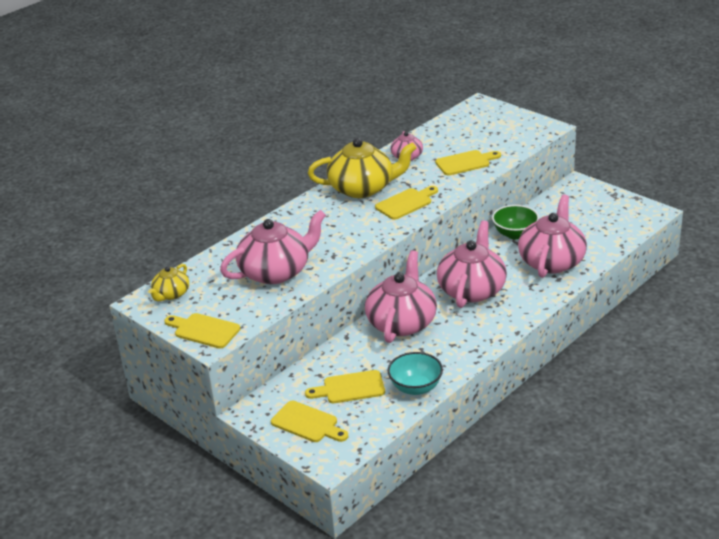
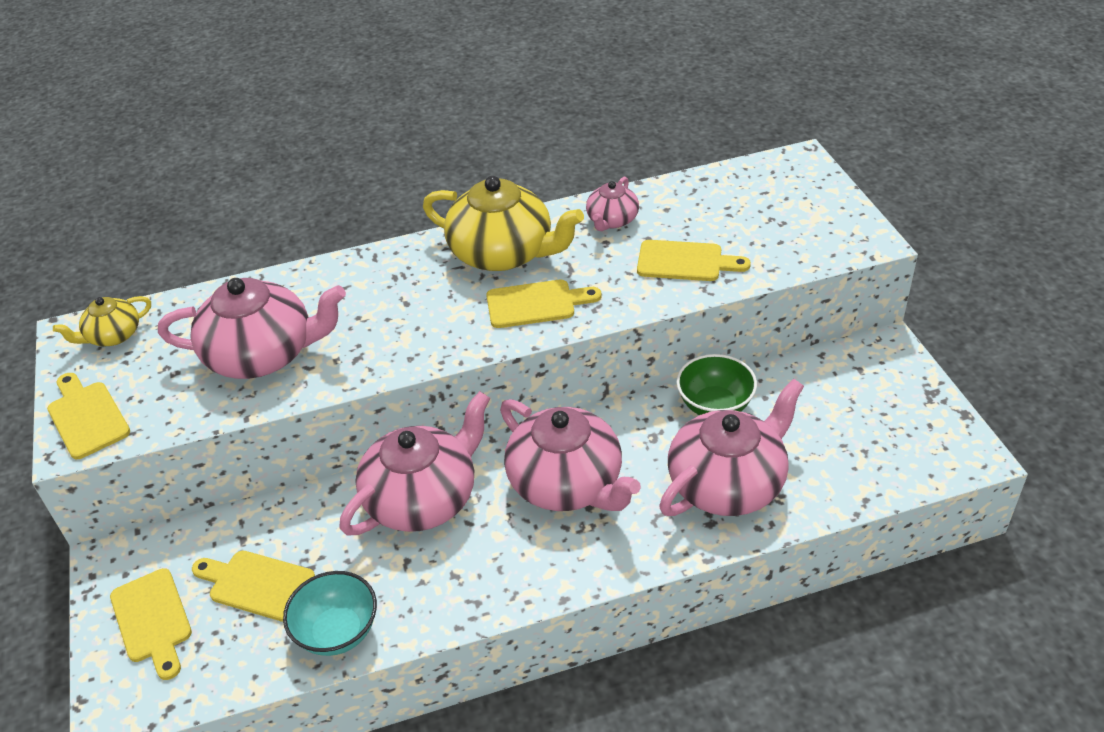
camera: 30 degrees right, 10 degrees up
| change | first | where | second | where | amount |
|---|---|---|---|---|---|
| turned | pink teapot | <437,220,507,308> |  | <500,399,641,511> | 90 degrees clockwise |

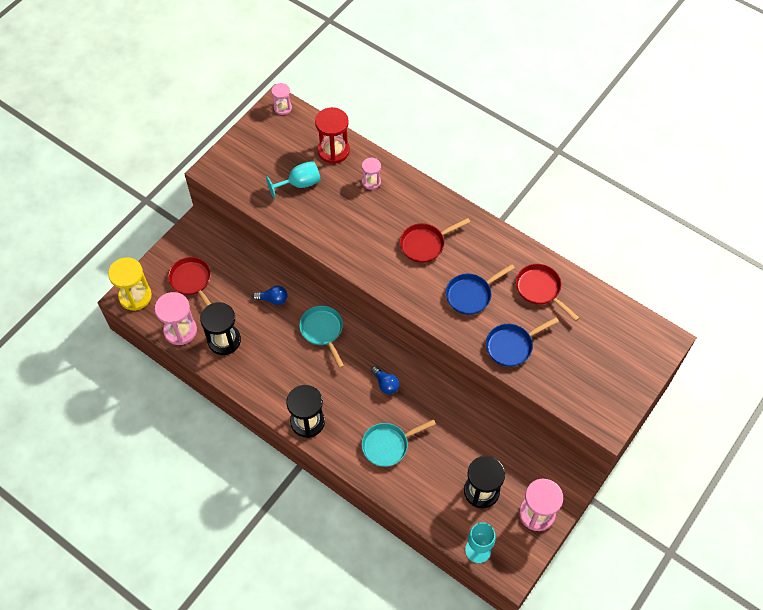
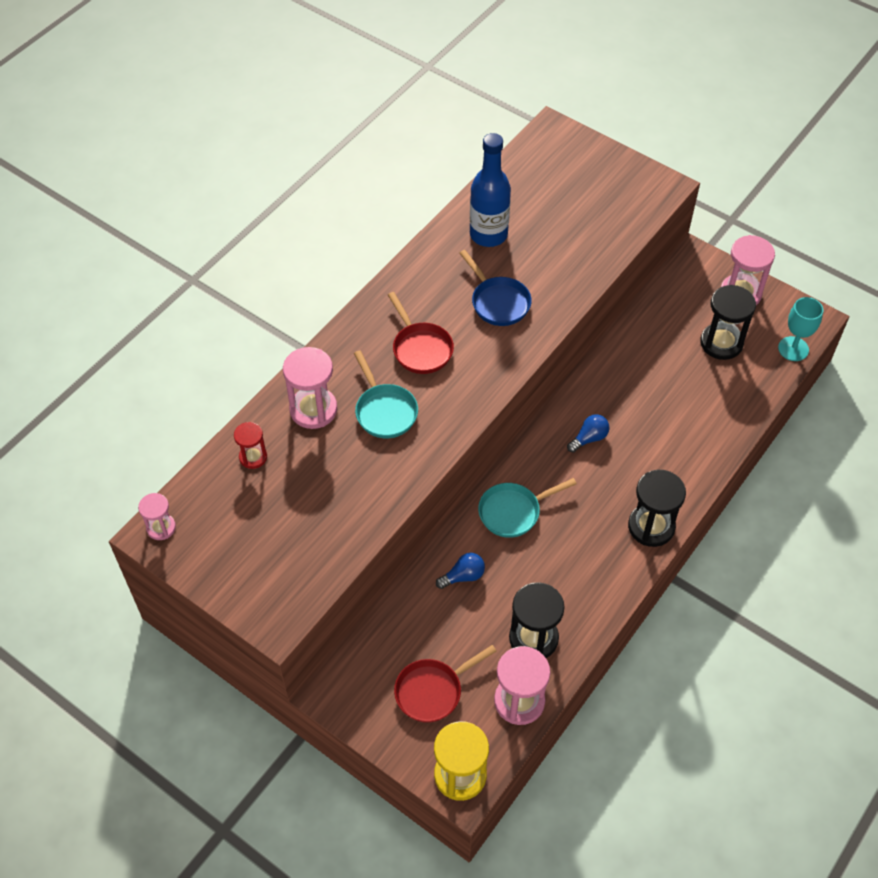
camera: 90 degrees left, 5 degrees down
| change | first | where | second | where | amount |
|---|---|---|---|---|---|
| turned | blue light bulb | <253,286,288,305> |  | <436,553,485,589> | 60 degrees clockwise |
| removed | turquoise goblet | <266,161,321,199> |  |  |  |
| resized | red hourglass | <315,107,350,164> |  | <234,422,267,469> | x0.58 |
| resized | pink hourglass | <362,157,381,190> |  | <283,347,337,429> | x1.74 |
| moved | turquoise pan | <362,419,436,467> |  | <354,351,418,438> |  |
| removed | blue pan | <486,317,559,367> |  |  |  |
| replaced | red pan | <516,264,579,321> | blue bottle | <470,133,511,247> |  |

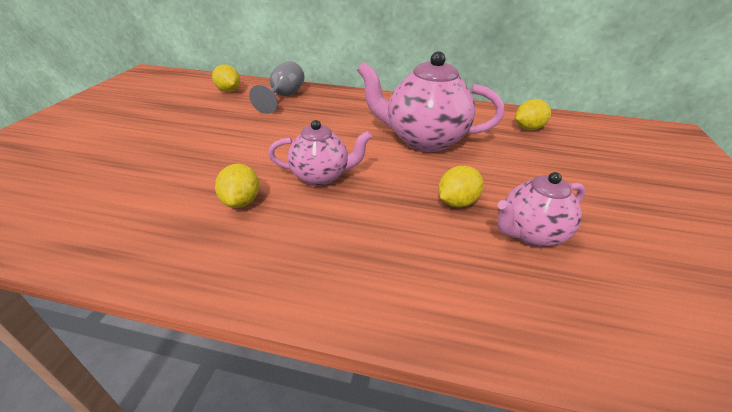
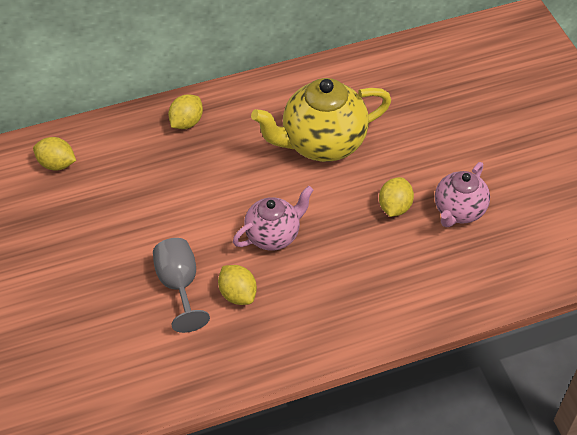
camera: 30 degrees left, 15 degrees up
| change | first | where | second | where | amount |
|---|---|---|---|---|---|
| moved | grey goblet | <249,61,304,114> |  | <153,238,210,333> |  |
| recoloured | pink teapot | <357,51,504,152> | yellow teapot | <251,78,391,162> |  |
| moved | yellow lemon | <515,99,551,130> |  | <168,94,203,129> |  |

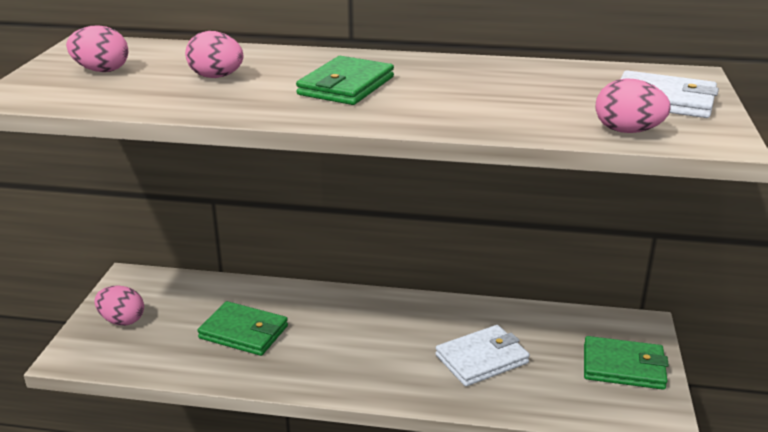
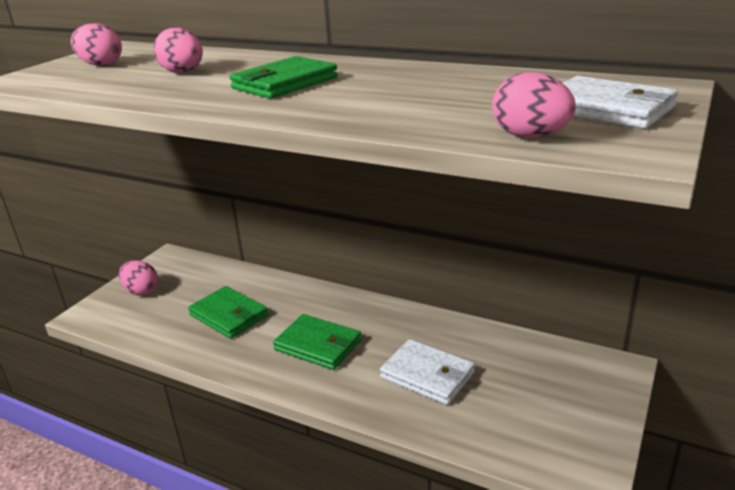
camera: 20 degrees right, 0 degrees up
| change | first | where | second | where | amount |
|---|---|---|---|---|---|
| turned | white wallet | <435,325,530,386> |  | <380,339,475,405> | 45 degrees clockwise |
| moved | green wallet | <584,336,669,390> |  | <273,314,362,370> |  |

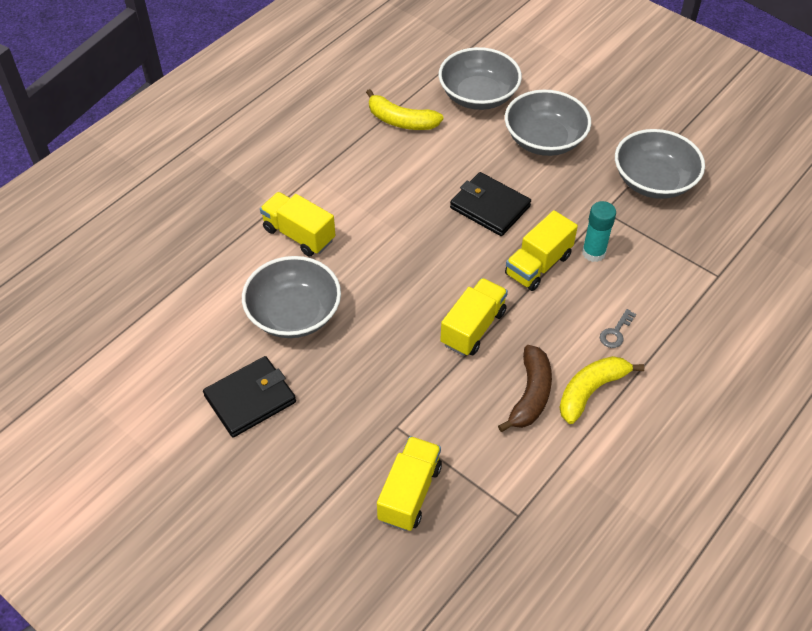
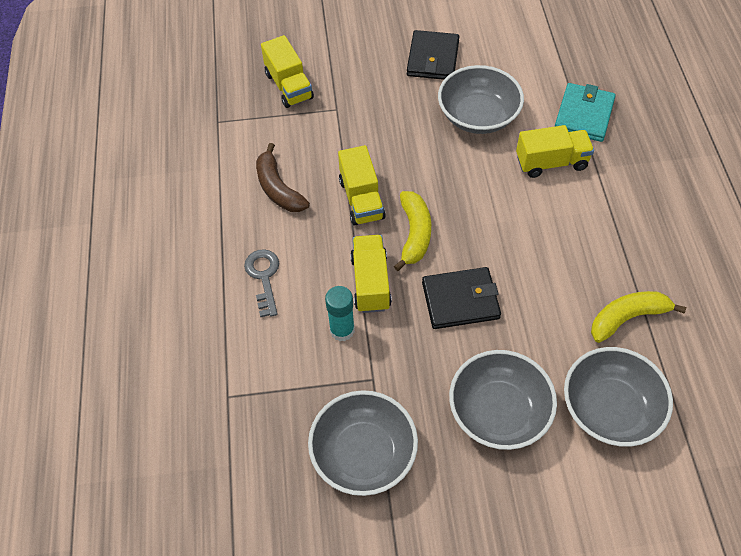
camera: 135 degrees right, 5 degrees up
| change | first | where | second | where | amount |
|---|---|---|---|---|---|
| moved | yellow banana | <559,356,644,424> |  | <394,191,431,271> |  |
| resized | grey key | <600,309,636,348> |  | <244,249,279,317> | x1.56 |
| added |  |  | turquoise wallet | <555,83,616,142> |  |

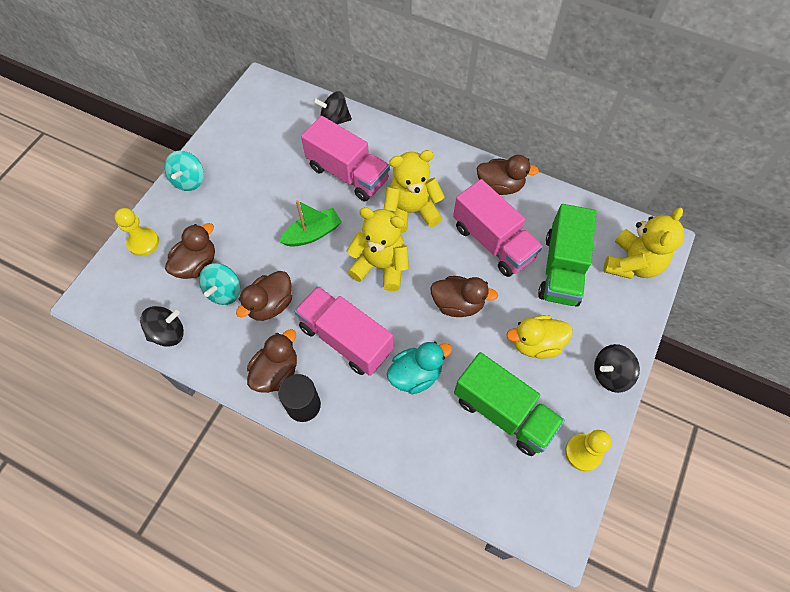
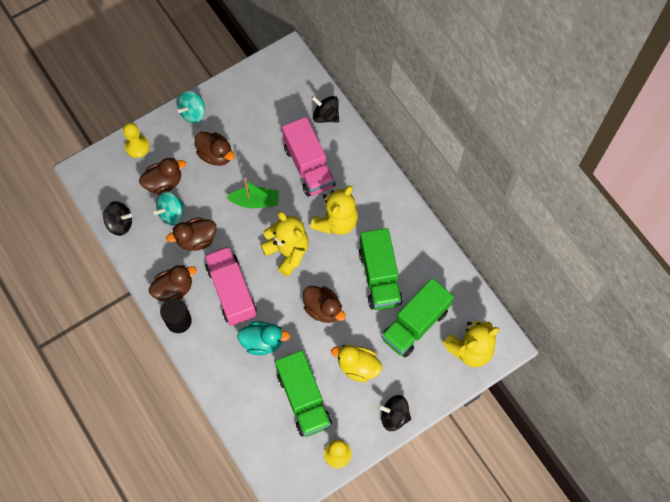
camera: 30 degrees right, 5 degrees up
| change | first | where | second | where | amount |
|---|---|---|---|---|---|
| turned | yellow teddy bear | <384,150,445,233> |  | <310,185,358,235> | 105 degrees clockwise |
| recoloured | pink truck | <453,179,543,277> | green truck | <359,228,403,310> |  |
| moved | brown duck | <477,155,539,195> |  | <195,132,235,166> |  |

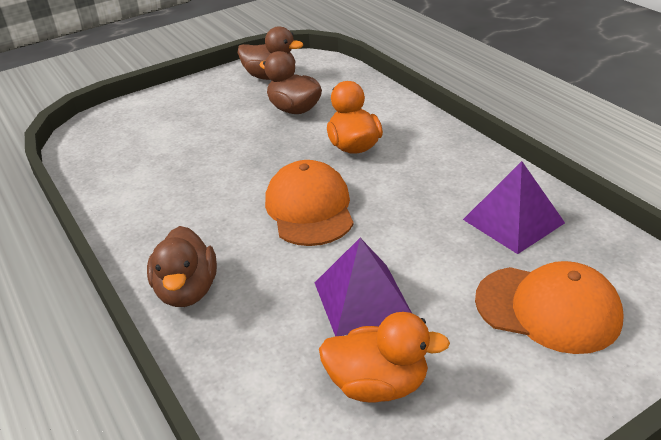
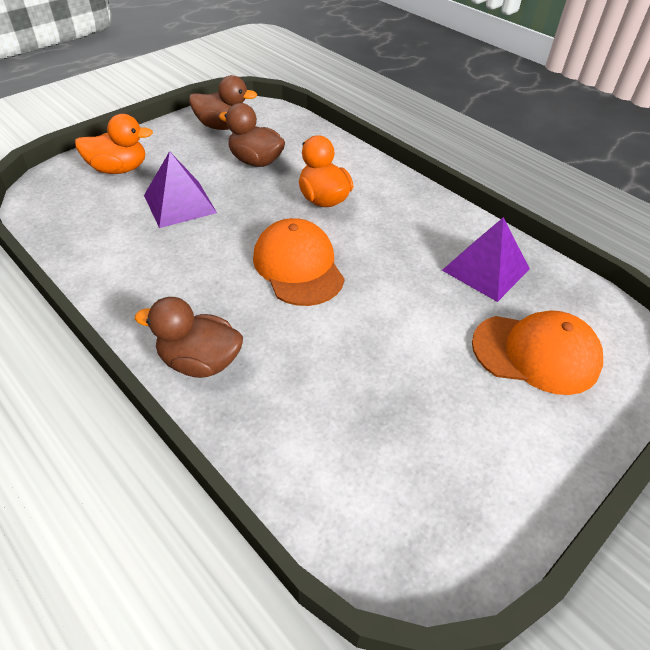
camera: 15 degrees left, 10 degrees up
| change | first | where | second | where | amount |
|---|---|---|---|---|---|
| turned | brown duck | <147,226,217,307> |  | <135,297,243,378> | 120 degrees clockwise |
| moved | purple pyramid | <315,238,412,336> |  | <144,151,217,228> |  |
| moved | orange duck | <319,312,450,402> |  | <75,114,153,174> |  |

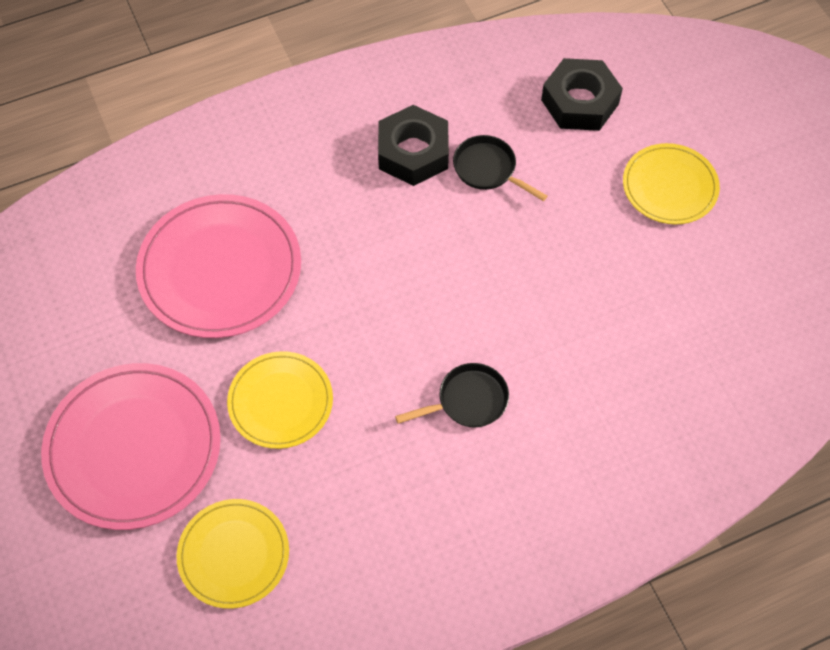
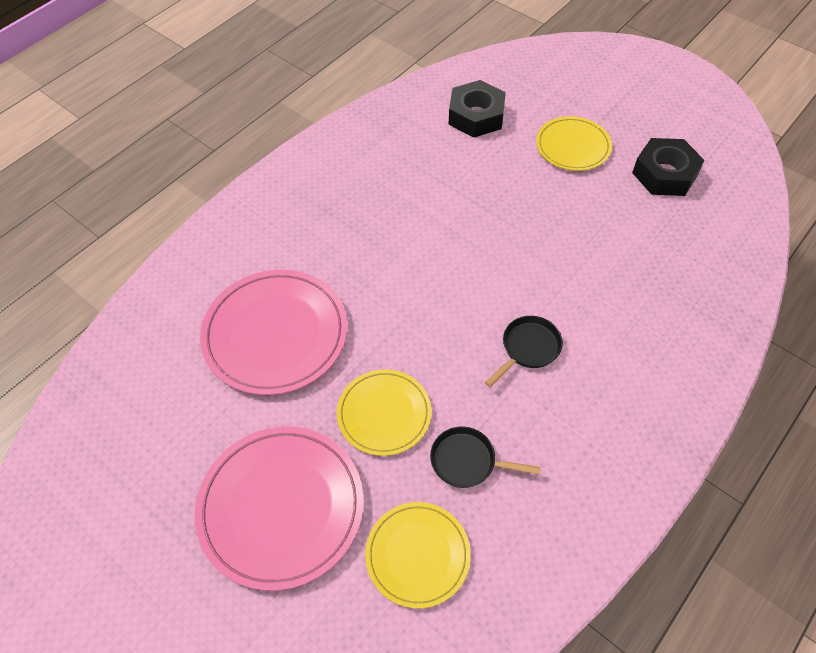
camera: 25 degrees left, 5 degrees down
| change | first | where | second | where | amount |
|---|---|---|---|---|---|
| moved | black nut | <378,105,449,186> |  | <632,138,704,196> |  |
| moved | black pan | <453,135,547,201> |  | <430,426,541,488> |  |

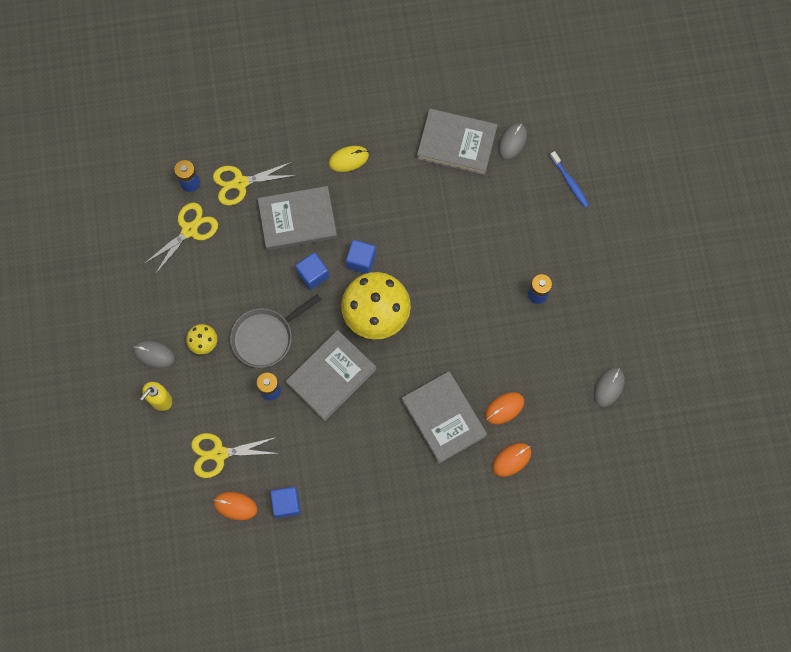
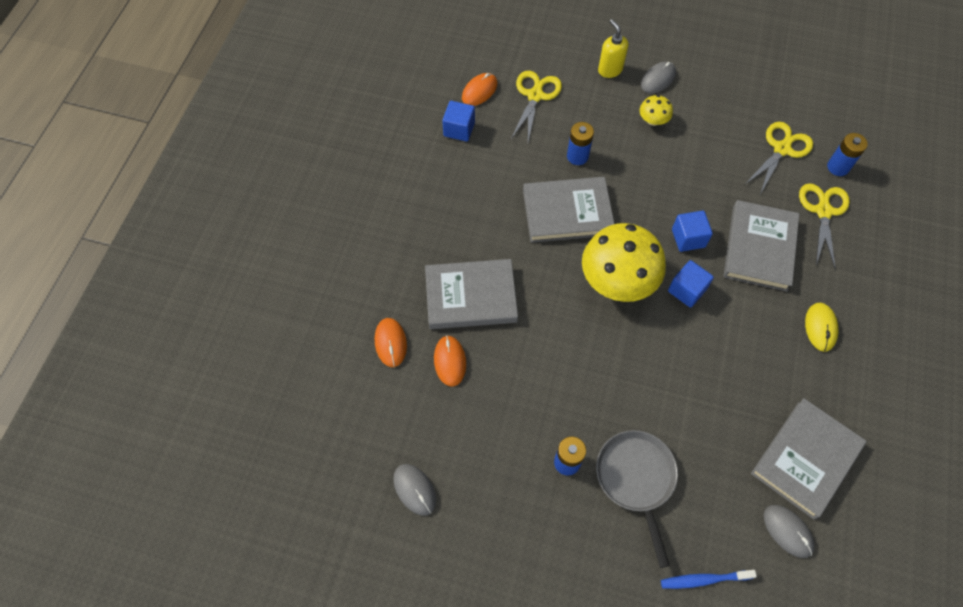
camera: 115 degrees right, 10 degrees down
| change | first | where | second | where | amount |
|---|---|---|---|---|---|
| turned | yellow scissors | <144,203,218,275> |  | <745,122,813,194> | 120 degrees counterclockwise |
| moved | grey pan | <230,294,321,368> |  | <596,430,678,568> |  |
| turned | grey book | <286,330,377,421> |  | <523,177,614,243> | 75 degrees counterclockwise |

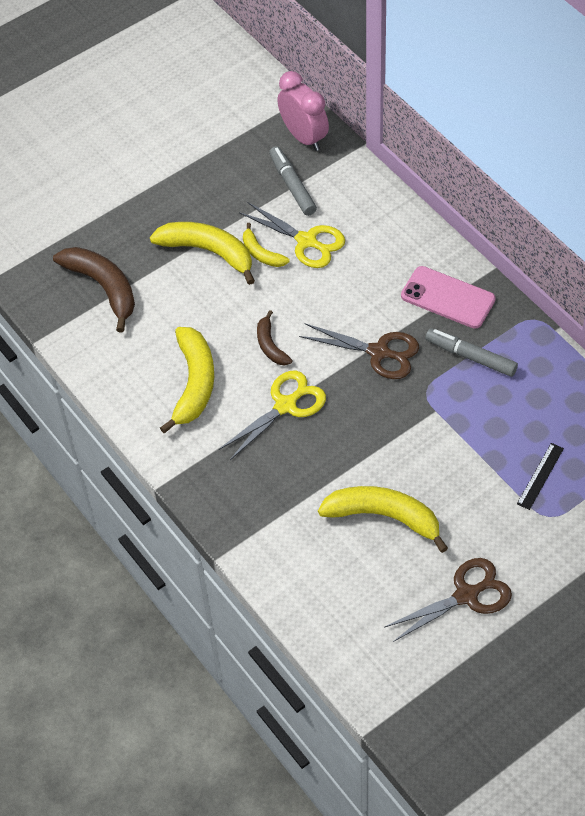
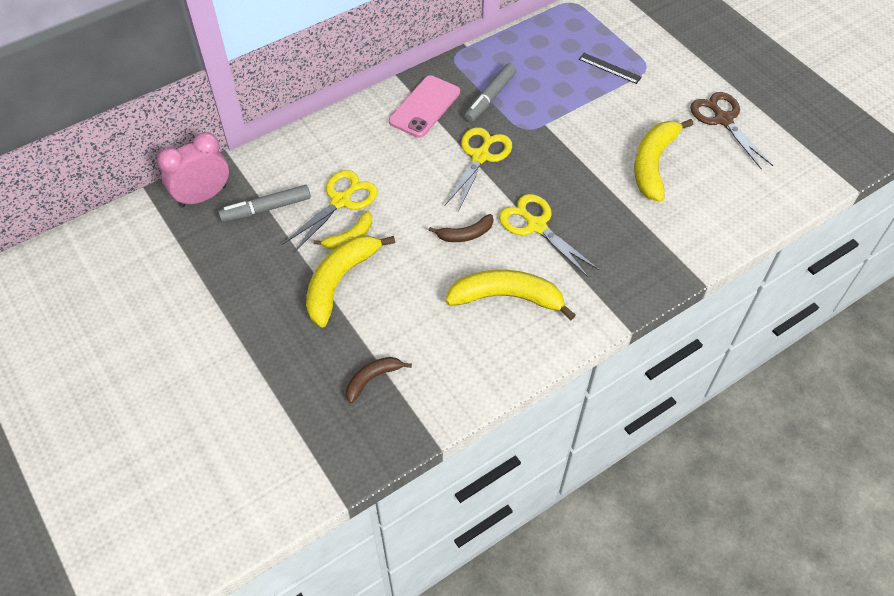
camera: 90 degrees left, 0 degrees up
| change | first | where | second | where | amount |
|---|---|---|---|---|---|
| resized | brown banana | <53,247,135,332> |  | <346,357,412,403> | x0.55 |
| recoloured | brown scissors | <299,323,419,379> | yellow scissors | <445,127,512,211> |  |

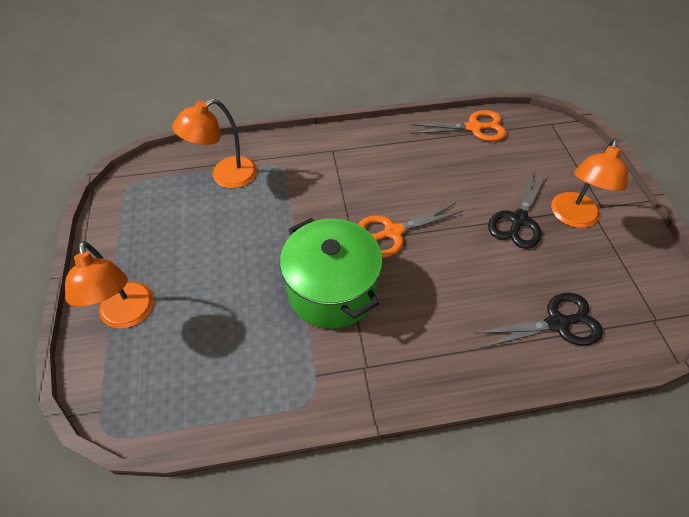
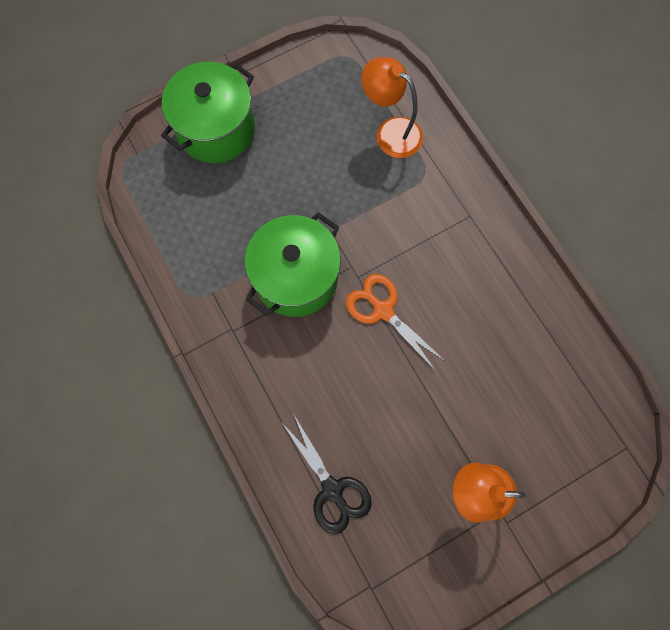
camera: 70 degrees right, 20 degrees up
| change | first | where | second | where | amount |
|---|---|---|---|---|---|
| replaced | orange lamp | <65,241,154,329> | green pot | <161,62,255,163> |  |
| removed | orange scissors | <409,110,506,141> |  |  |  |
| removed | black scissors | <488,170,547,249> |  |  |  |

